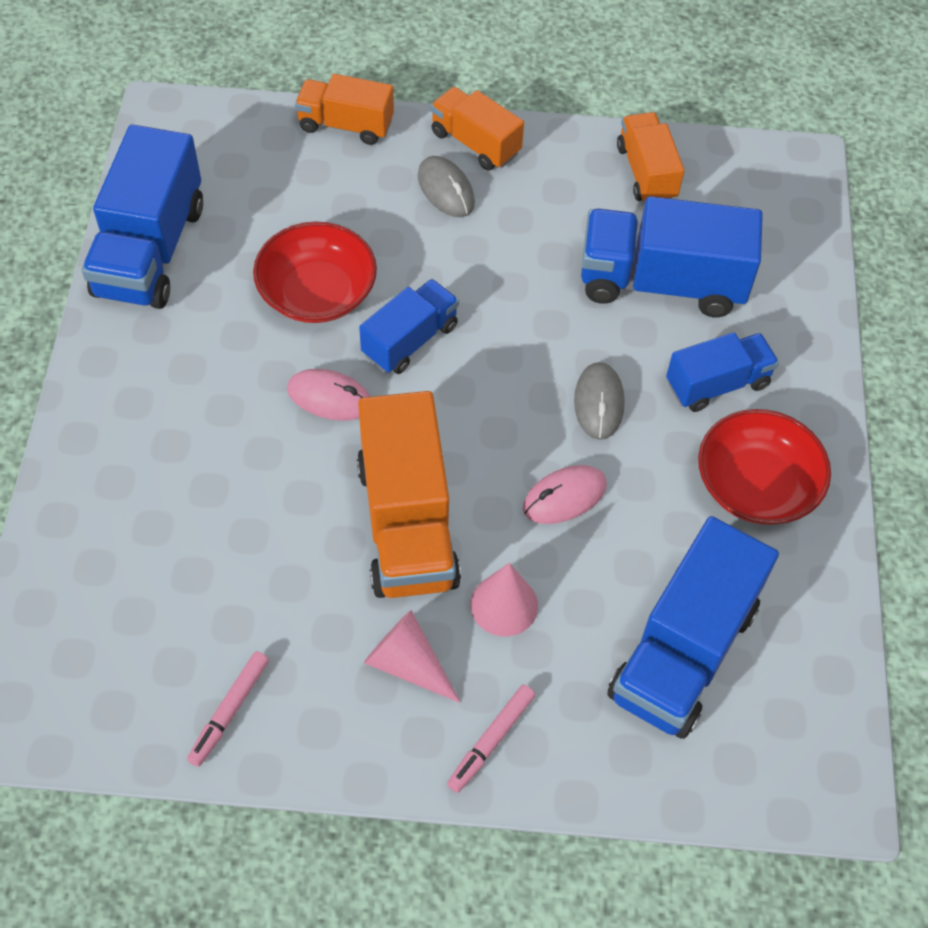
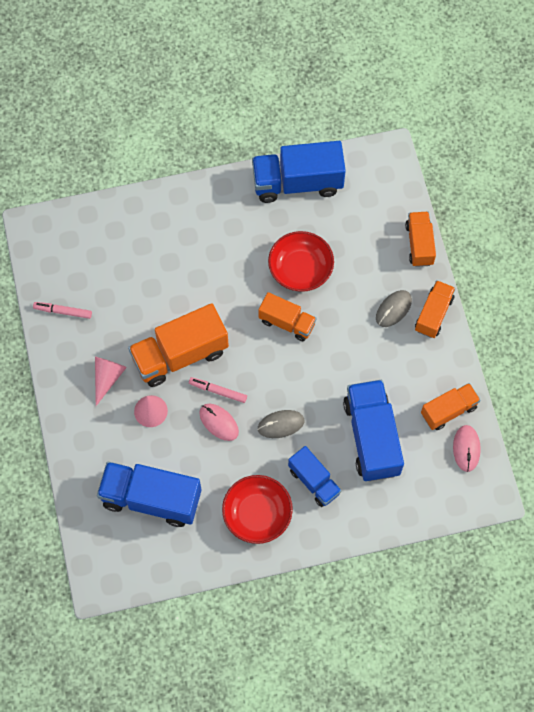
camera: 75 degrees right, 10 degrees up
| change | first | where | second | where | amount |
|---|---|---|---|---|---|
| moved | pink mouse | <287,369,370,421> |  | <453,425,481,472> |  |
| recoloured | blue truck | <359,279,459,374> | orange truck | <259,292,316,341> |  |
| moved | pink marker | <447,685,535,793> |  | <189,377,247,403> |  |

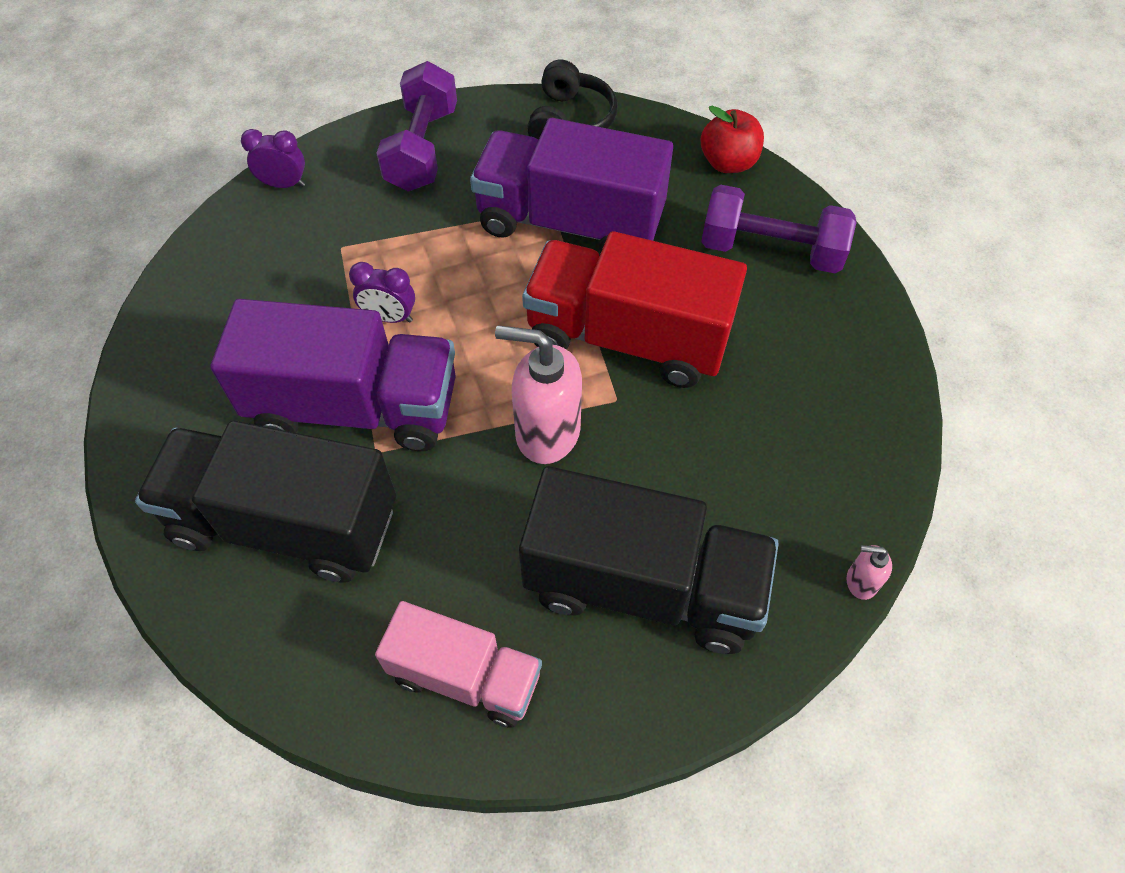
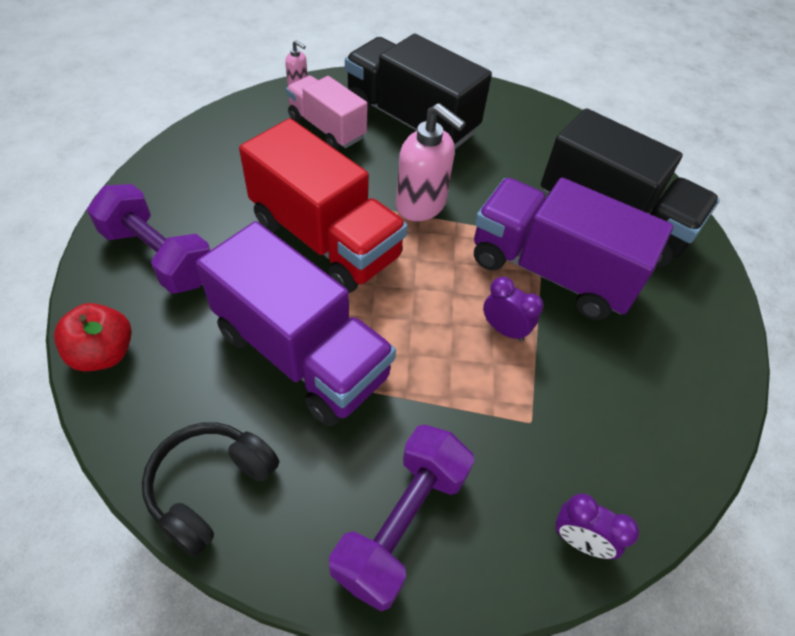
camera: 160 degrees left, 5 degrees down
| change | first | where | second | where | amount |
|---|---|---|---|---|---|
| moved | pink truck | <375,601,542,728> |  | <286,76,368,149> |  |

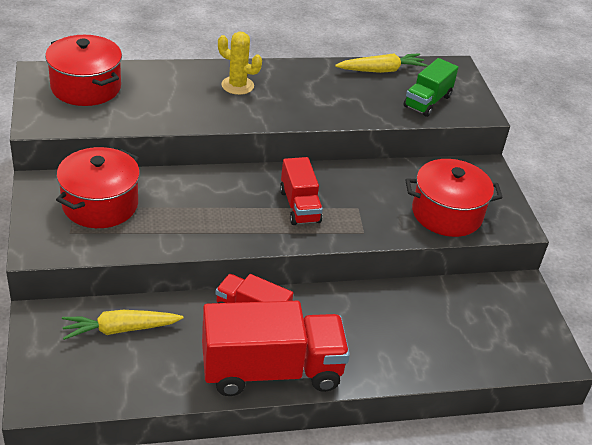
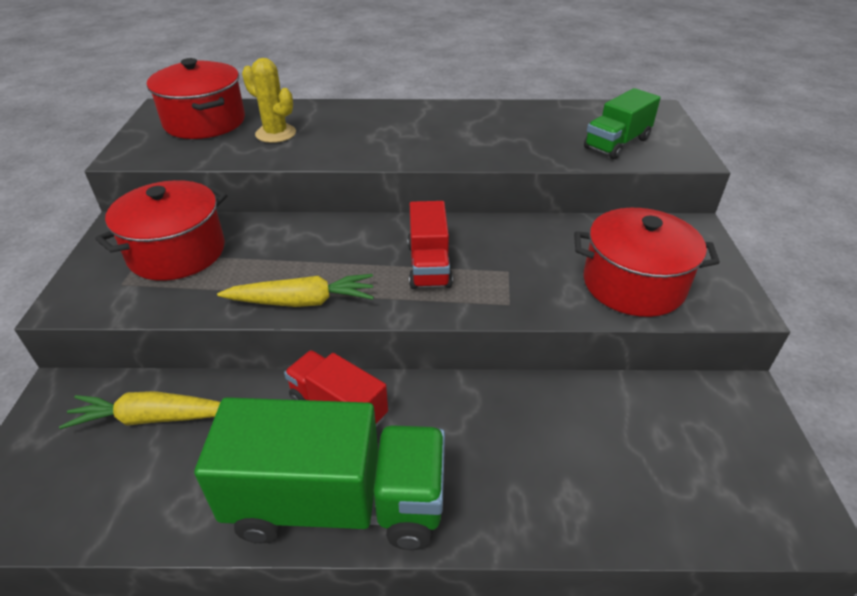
camera: 15 degrees right, 0 degrees up
| change | first | where | second | where | amount |
|---|---|---|---|---|---|
| recoloured | red truck | <202,301,350,396> | green truck | <194,397,445,550> |  |
| moved | yellow cactus | <218,32,262,95> |  | <242,58,296,143> |  |
| moved | yellow carrot | <335,53,428,73> |  | <217,274,374,307> |  |

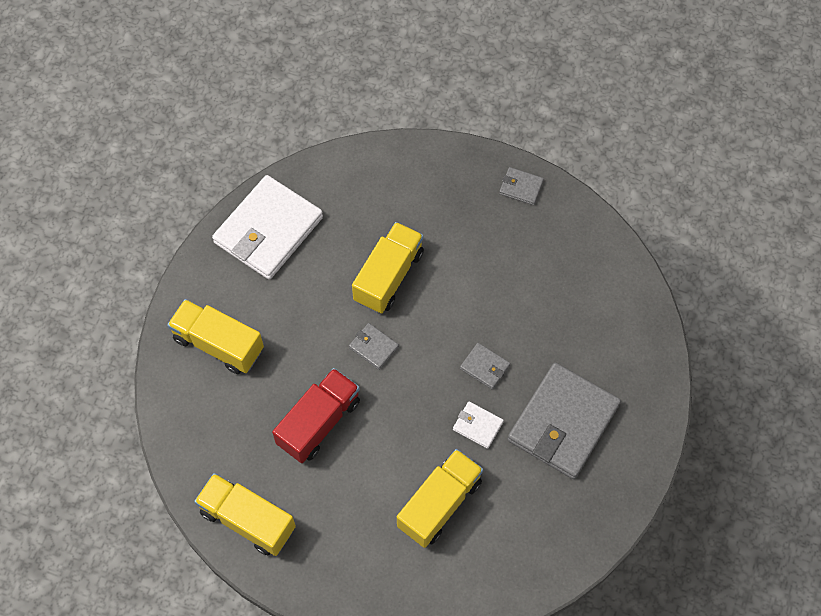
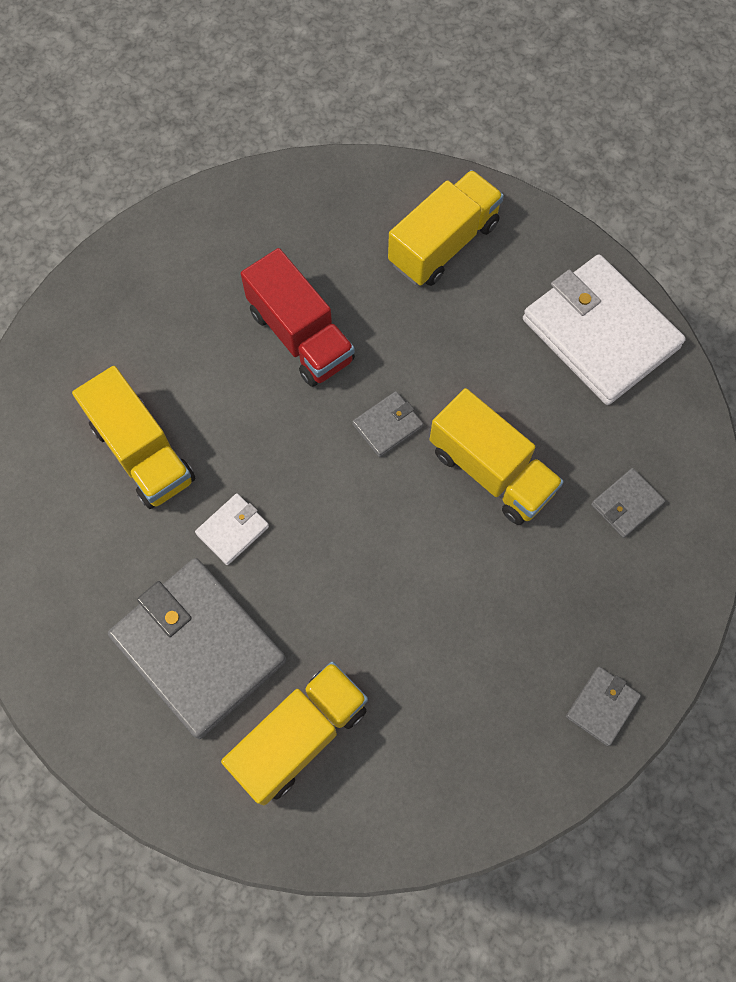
camera: 105 degrees right, 5 degrees up
| change | first | where | second | where | amount |
|---|---|---|---|---|---|
| moved | yellow truck | <194,473,296,556> |  | <221,661,368,805> |  |
| moved | grey wallet | <460,343,510,390> |  | <591,468,665,538> |  |

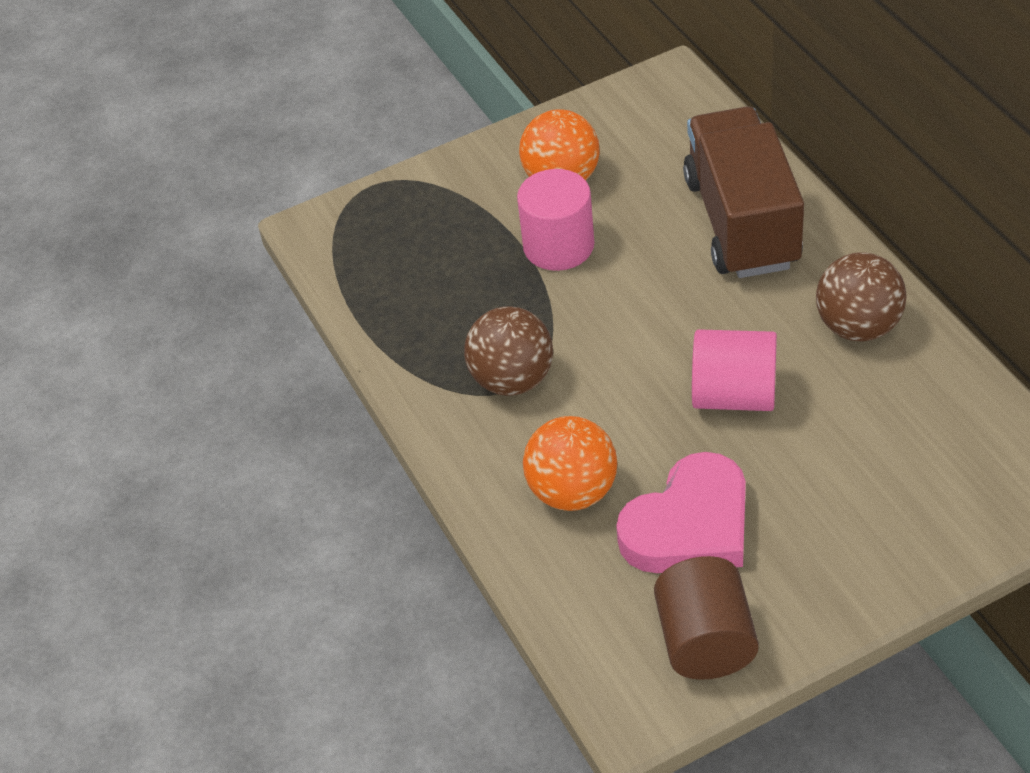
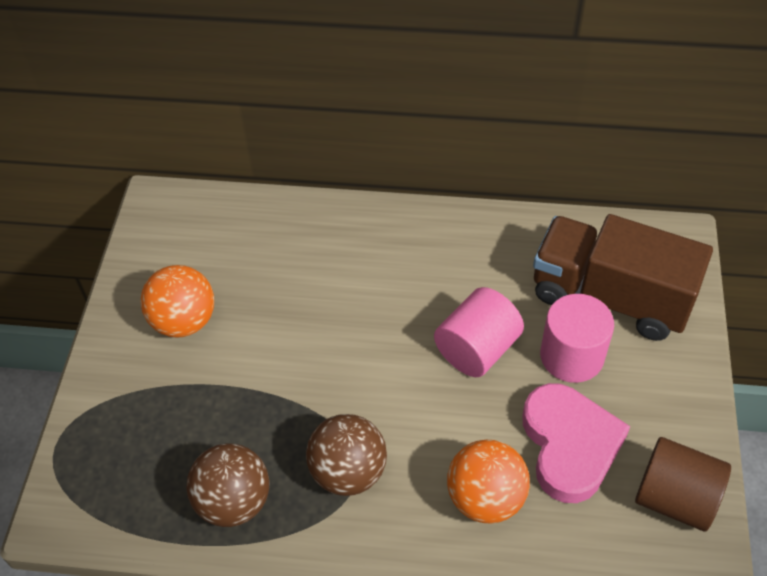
camera: 60 degrees left, 5 degrees up
| change | first | where | second | where | amount |
|---|---|---|---|---|---|
| moved | pink cylinder | <517,169,594,271> |  | <540,294,614,383> |  |
| moved | brown truck | <683,107,804,278> |  | <533,214,713,341> |  |
| moved | brown ball | <816,252,907,341> |  | <186,443,269,527> |  |

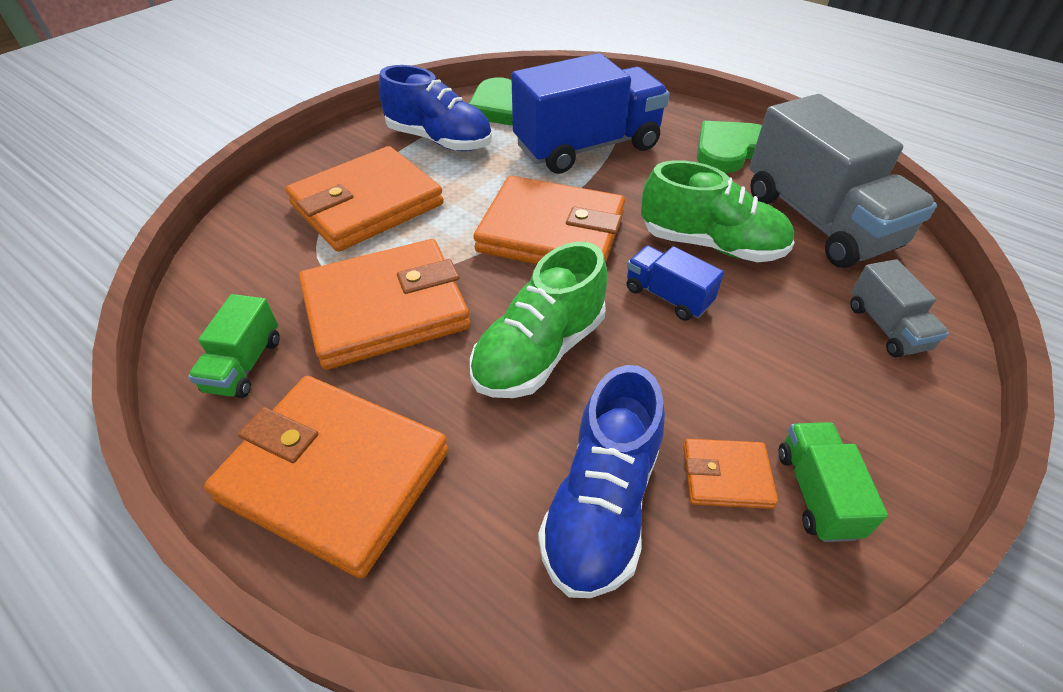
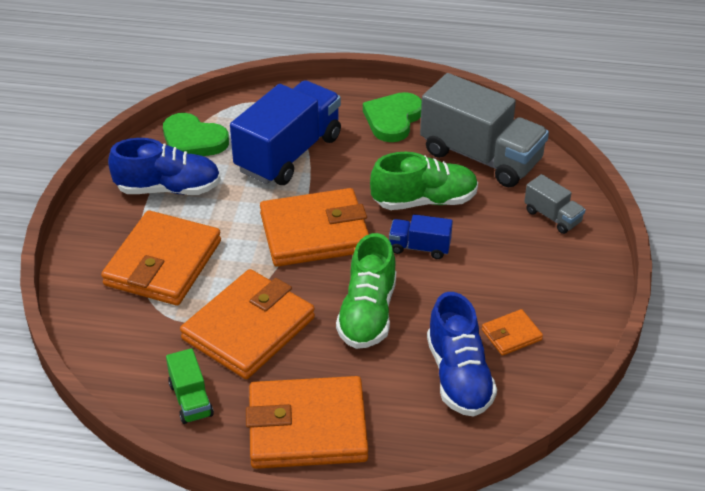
camera: 30 degrees left, 5 degrees down
| change | first | where | second | where | amount |
|---|---|---|---|---|---|
| removed | green truck | <778,422,888,542> |  |  |  |

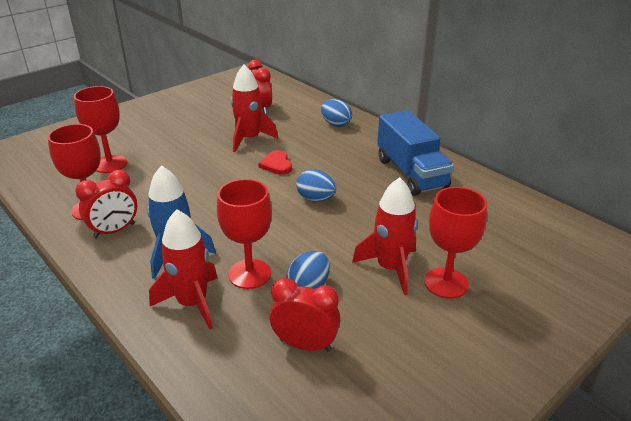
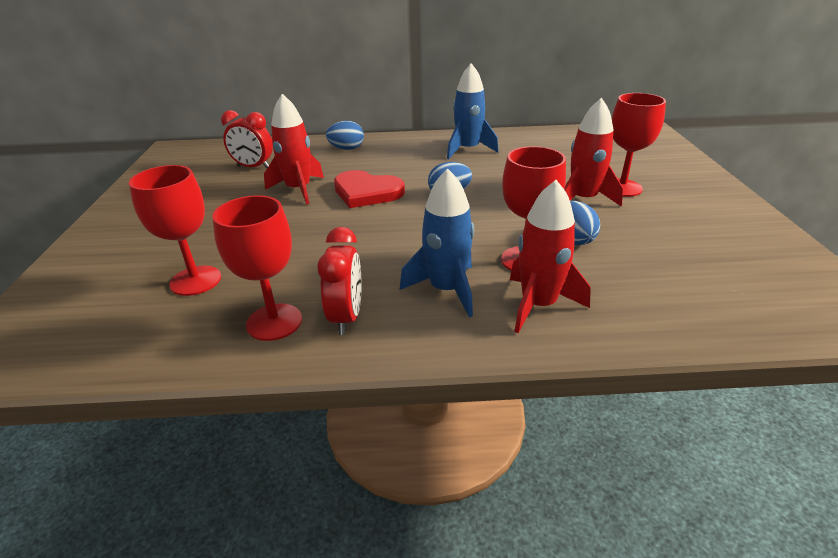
camera: 50 degrees left, 0 degrees up
| change | first | where | second | where | amount |
|---|---|---|---|---|---|
| resized | red heart | <258,150,292,175> |  | <334,170,405,208> | x1.67 |
| removed | red clock | <270,278,340,352> |  |  |  |
| replaced | blue truck | <377,110,454,196> | blue rocket | <447,63,499,159> |  |

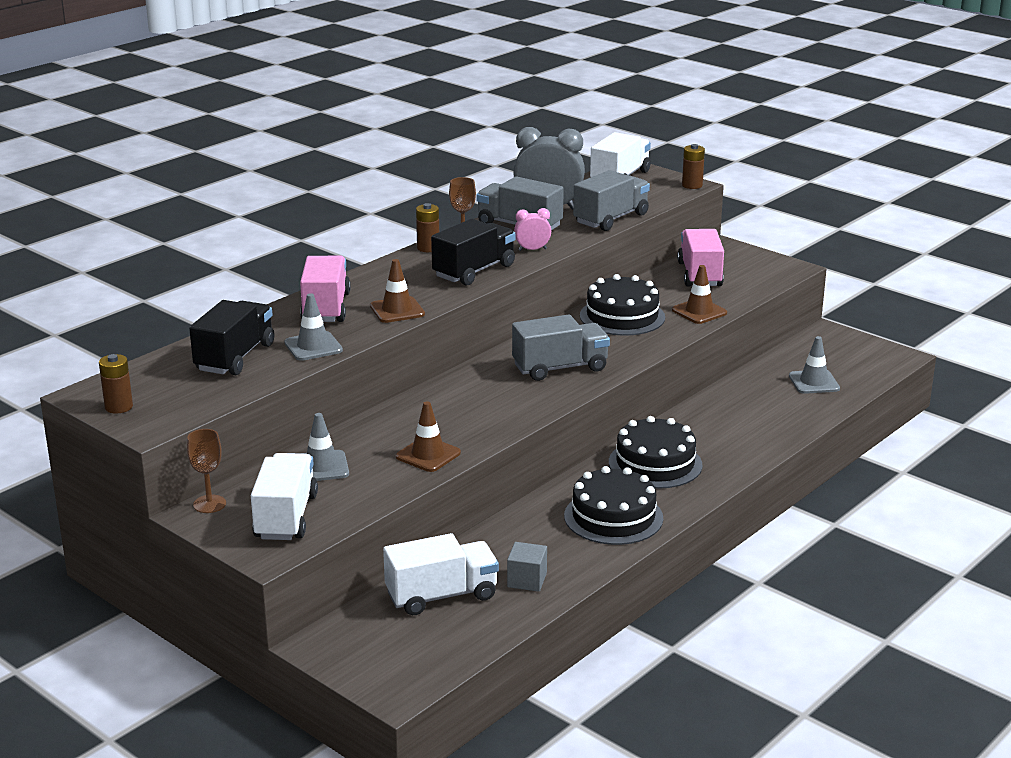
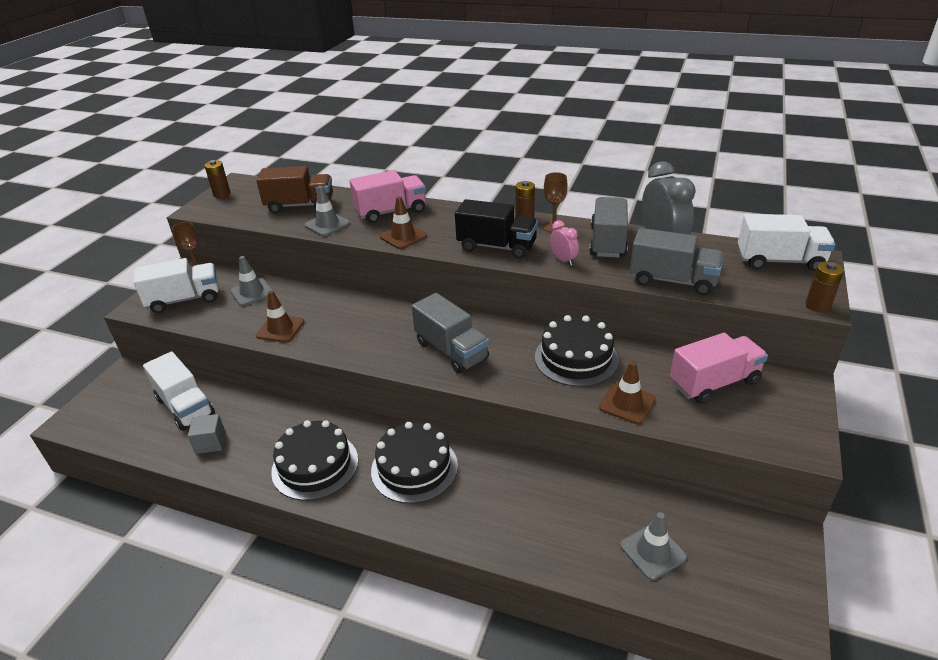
camera: 70 degrees right, 10 degrees up
| change | first | where | second | where | amount |
|---|---|---|---|---|---|
| recoloured | black truck | <189,300,274,375> | brown truck | <256,166,333,214> |  |

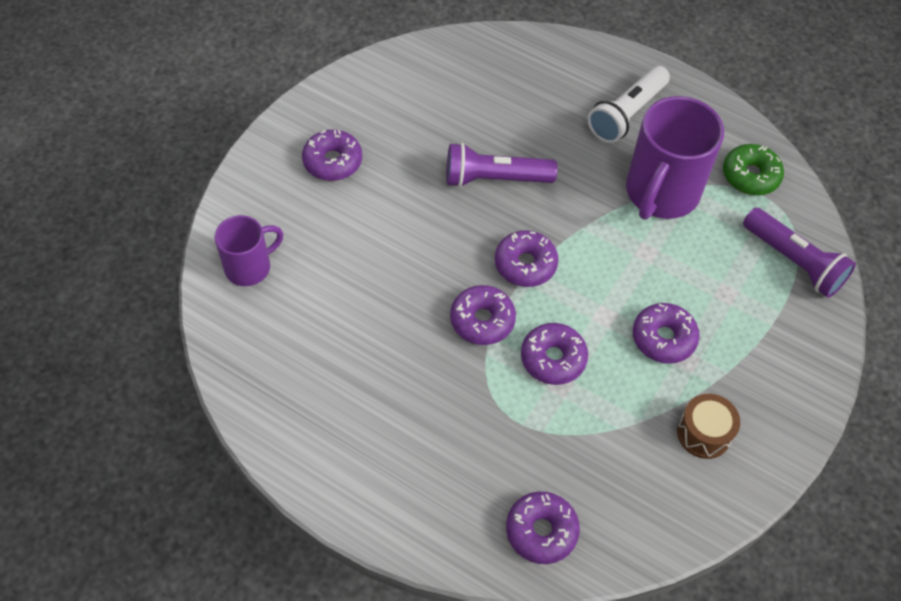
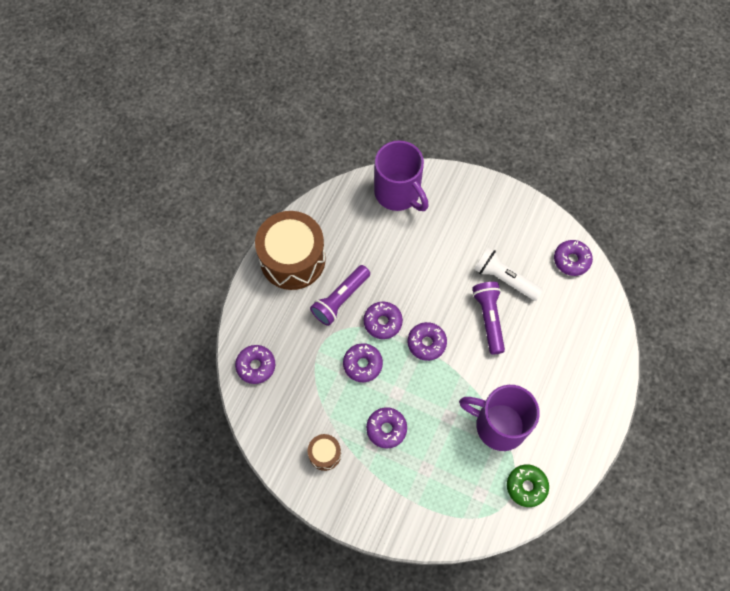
camera: 85 degrees right, 10 degrees up
| change | first | where | second | where | amount |
|---|---|---|---|---|---|
| resized | purple mug | <215,215,283,286> |  | <374,140,429,211> | x1.74 |
| moved | purple donut | <302,130,362,181> |  | <554,240,593,276> |  |
| moved | white flashlight | <588,66,670,143> |  | <474,248,543,301> |  |
| moved | purple flashlight | <743,208,856,298> |  | <310,265,370,326> |  |
| added |  |  | brown drum | <255,211,326,290> |  |

